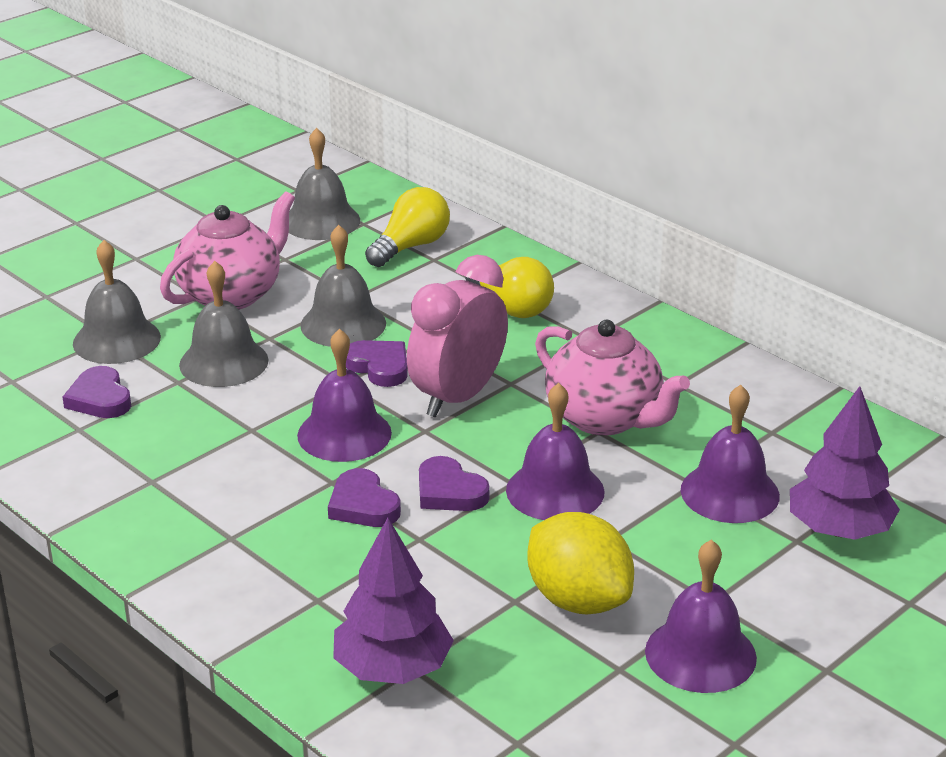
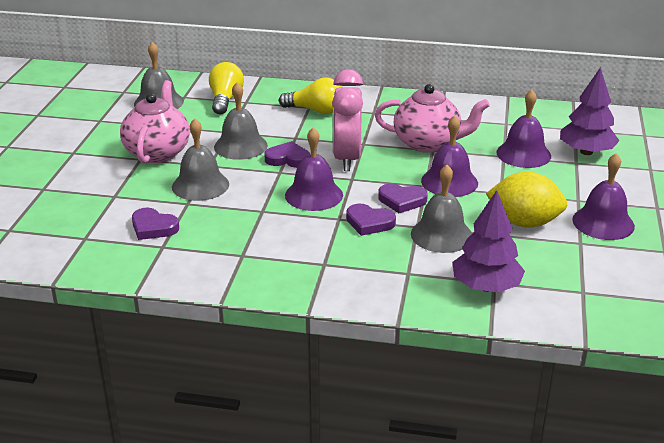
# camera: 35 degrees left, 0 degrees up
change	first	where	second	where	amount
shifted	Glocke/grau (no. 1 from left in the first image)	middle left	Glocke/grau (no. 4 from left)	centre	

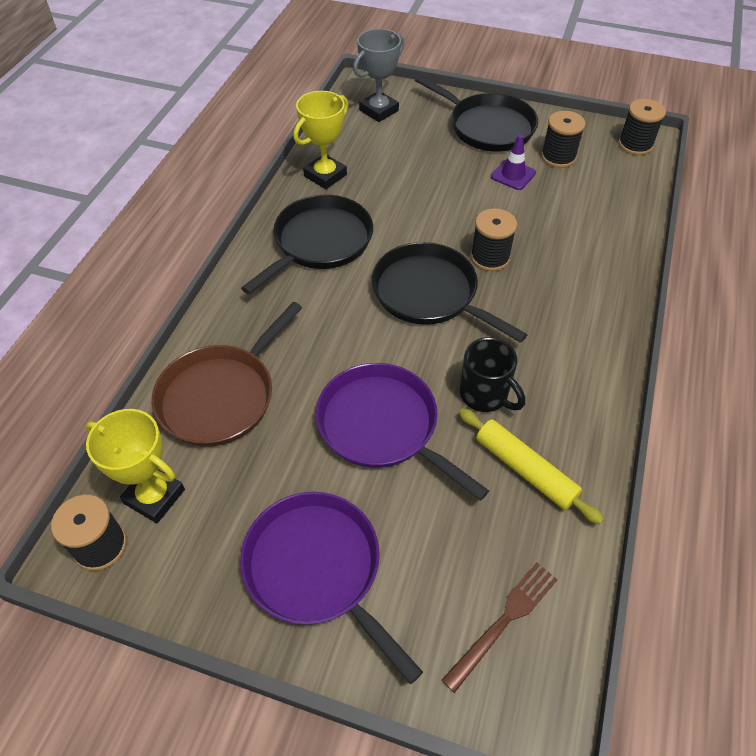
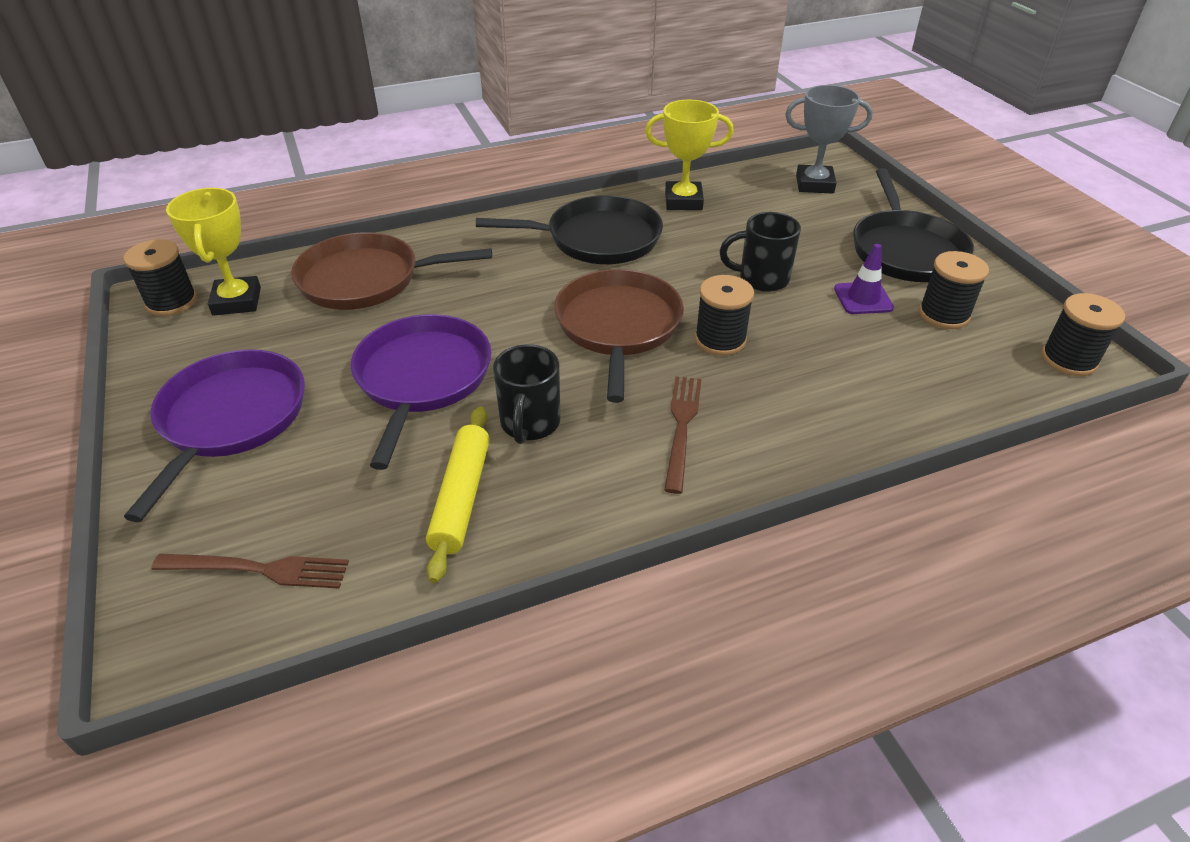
# camera: 50 degrees right, 10 degrees down
change	first	where	second	where	amount
new			Gabel/braun (no. 2 from left)	centre	
new			Tasse/schwarz (no. 2 from left)	top centre	
repainted	Pfanne/schwarz (no. 2 from left)	centre	Pfanne/braun (no. 2 from left)	centre	

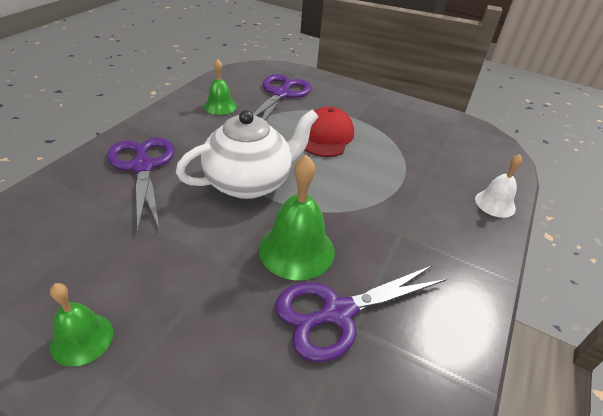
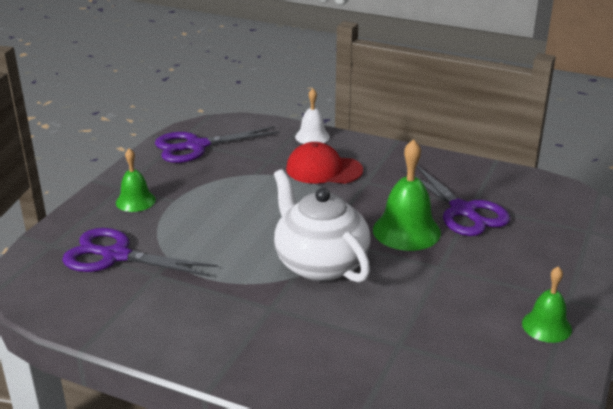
# camera: 90 degrees left, 10 degrees down
change	first	where	second	where	amount
shifted	Schere/lila (no. 1 from left in the first image)	middle left	Schere/lila (no. 2 from left)	centre	
shifted	Glocke/grün (no. 2 from left in the first image)	top centre	Glocke/grün (no. 1 from left)	middle left	
shifted	Kappe/rot	top centre		centre	

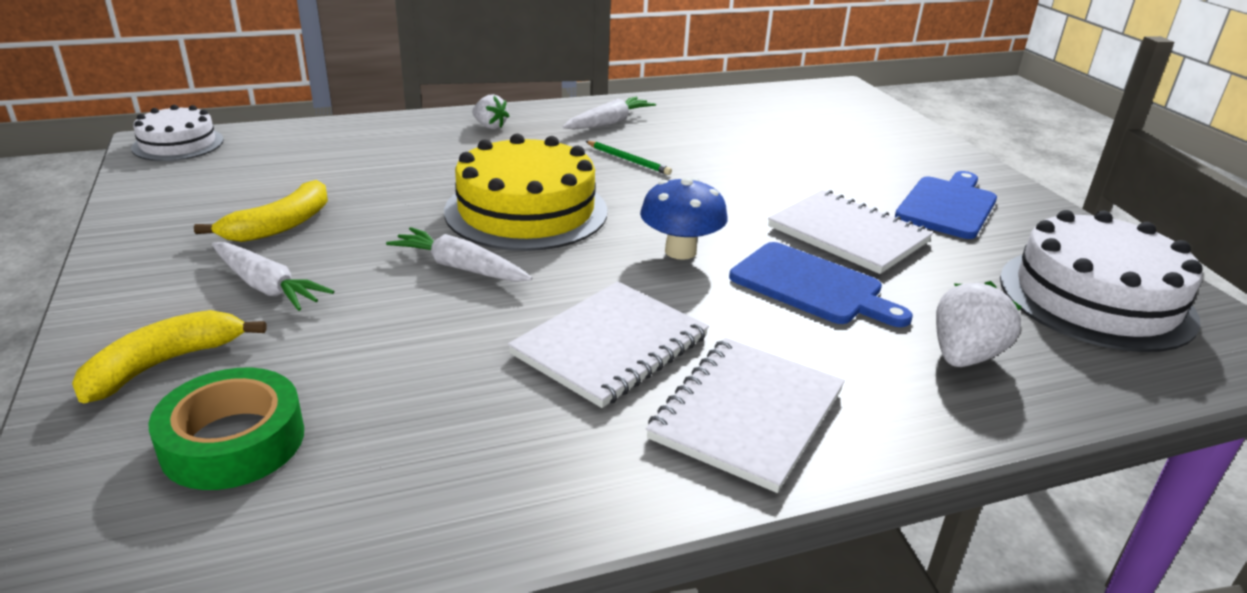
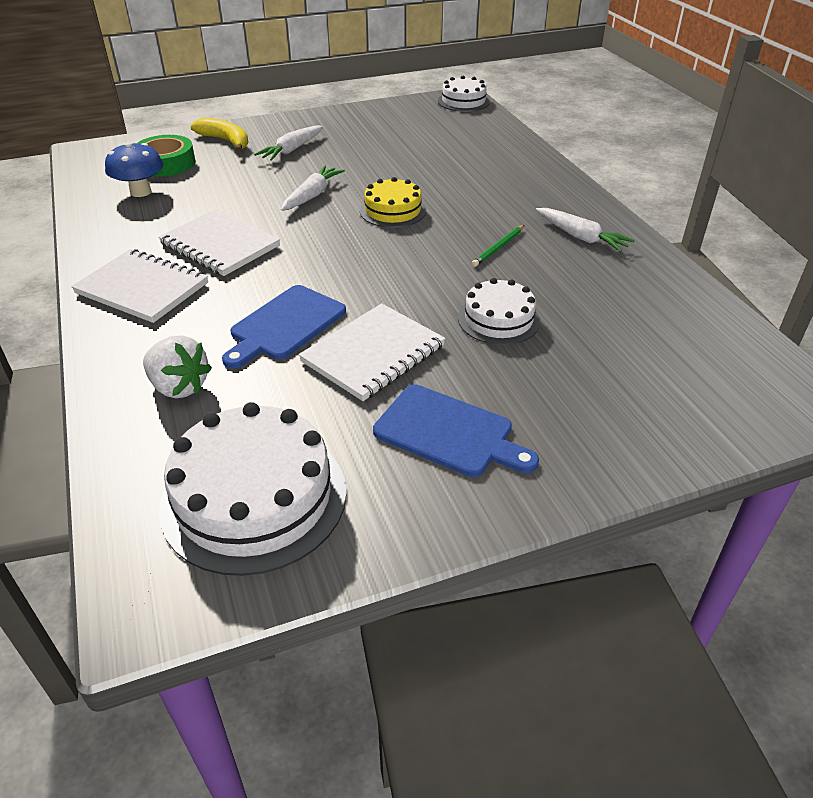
# camera: 90 degrees right, 10 degrees up
change	first	where	second	where	amount
gone	Banane/gelb (no. 2 from left)	middle left			
gone	Erdbeere/weiß (no. 1 from left)	top centre			
new			Kuchen/weiß (no. 3 from left)	centre	
shifted	Pilz/blau	centre		top left	
scaled	Kuchen/gelb	top centre		top centre	x0.58

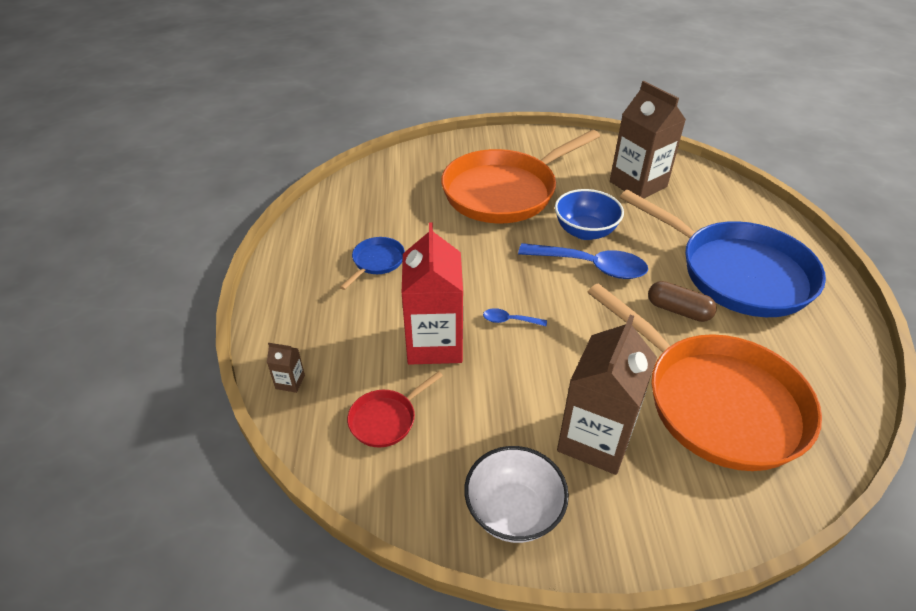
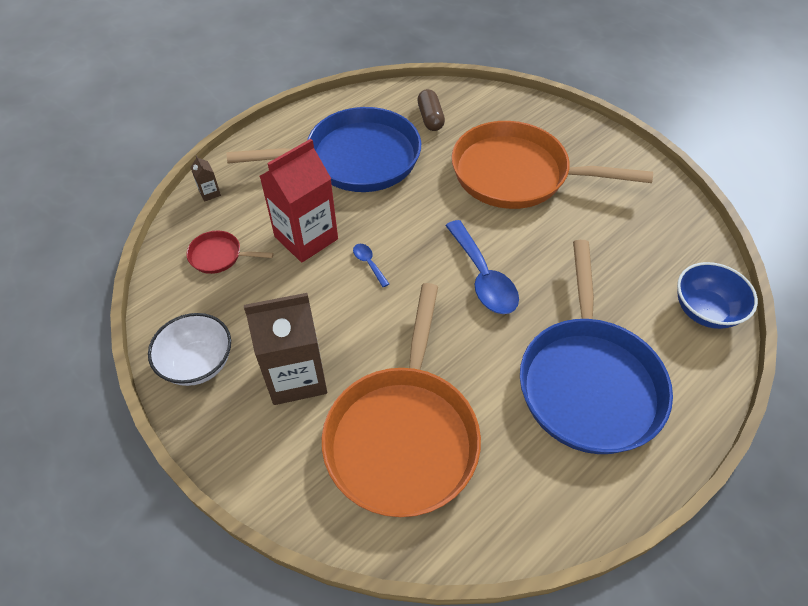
# camera: 50 degrees right, 10 degrees up
change	first	where	second	where	amount
gone	Getränkekarton/braun (no. 3 from left)	top right			
shifted	Schüssel/blau	centre		middle right	
shifted	Kapsel/braun	middle right		top centre	
scaled	Pfanne/blau (no. 1 from left)	centre		top centre	x2.42

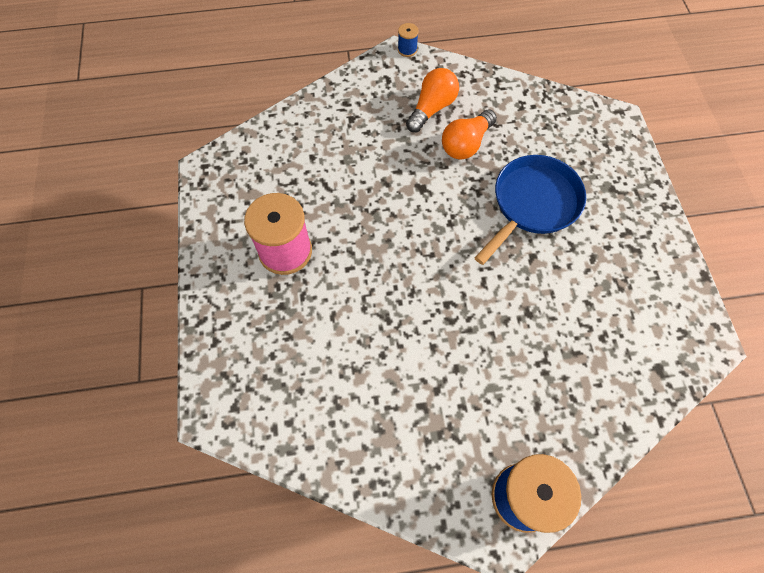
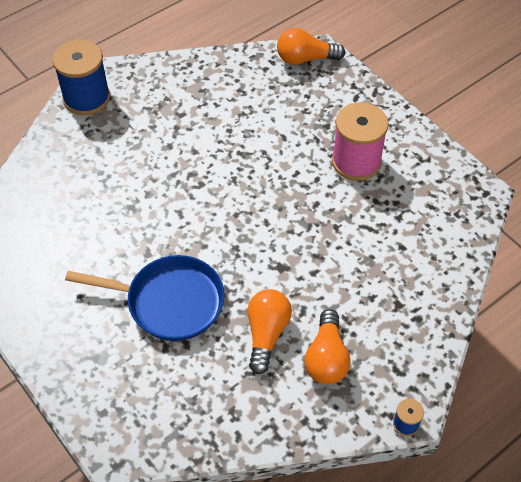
# camera: 150 degrees right, 10 degrees down
change	first	where	second	where	amount
new			Glühbirne/orange (no. 2 from left)	top centre	
rotated	Pfanne/blau	middle right		middle left	90 degrees counterclockwise

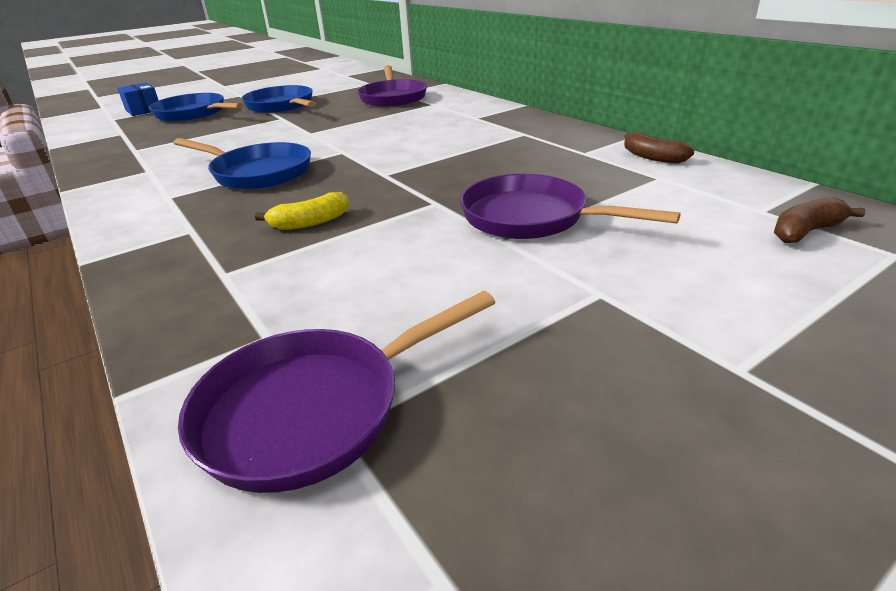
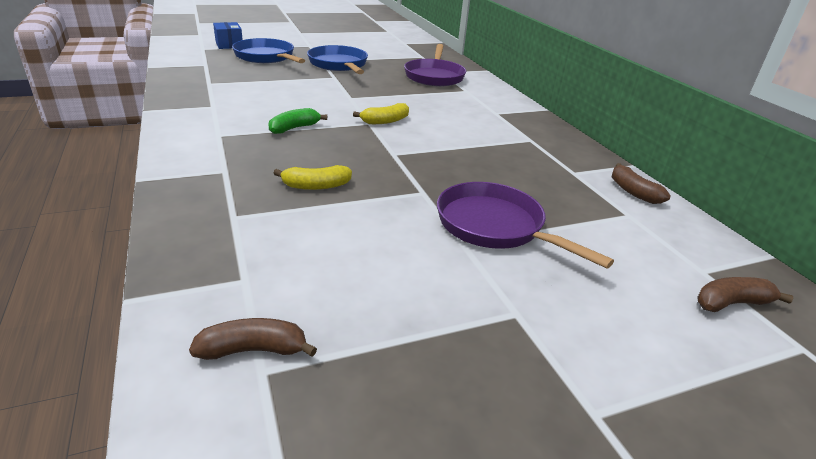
# camera: 10 degrees right, 0 degrees up
change	first	where	second	where	amount
new			Banane/gelb (no. 2 from left)	top centre	
swapped	Pfanne/blau (no. 2 from left)	top left	Banane/grün	top centre	
swapped	Pfanne/lila (no. 1 from left)	centre	Banane/braun (no. 1 from left)	bottom left	

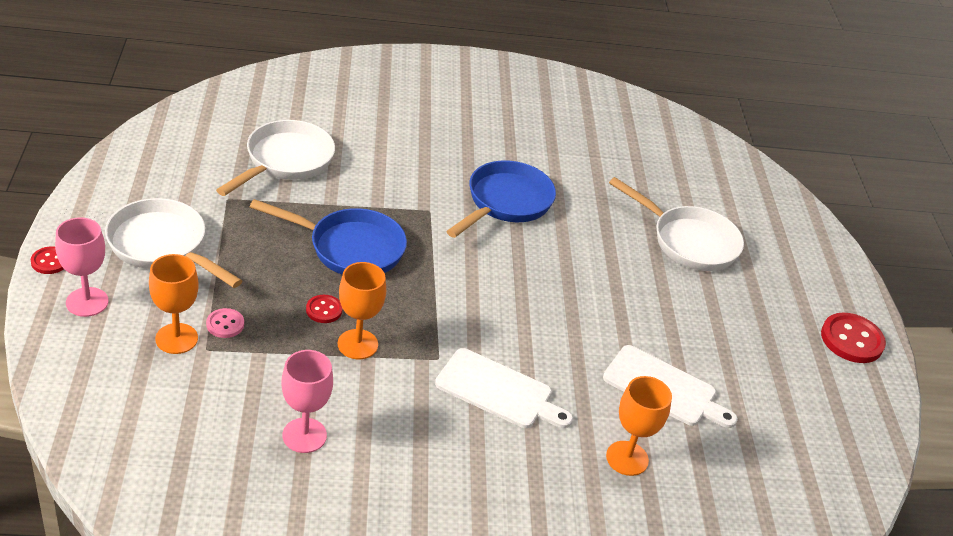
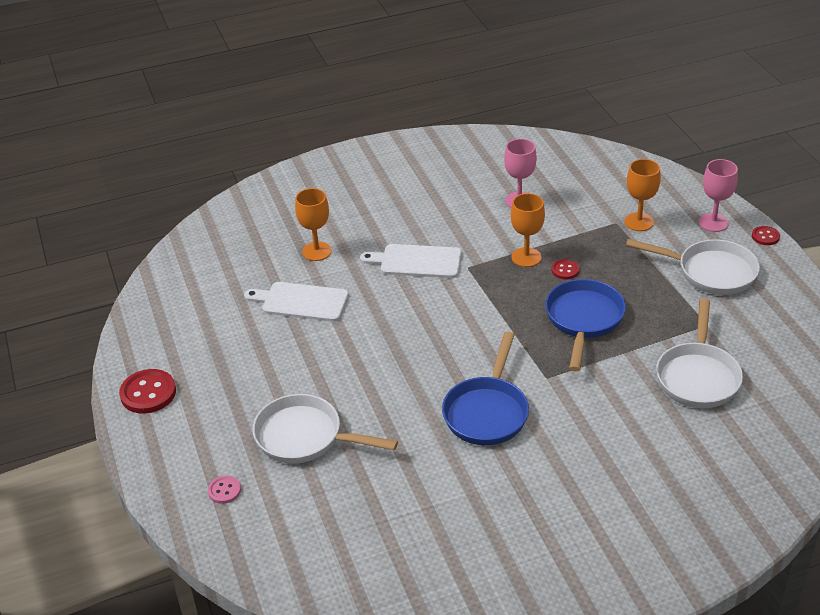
# camera: 170 degrees right, 0 degrees up
change	first	where	second	where	amount
shifted	Knopf/rosa	middle left		bottom left	
rotated	Pfanne/blau (no. 1 from left in the first image)	centre	Pfanne/blau (no. 2 from left)	middle right	105 degrees clockwise

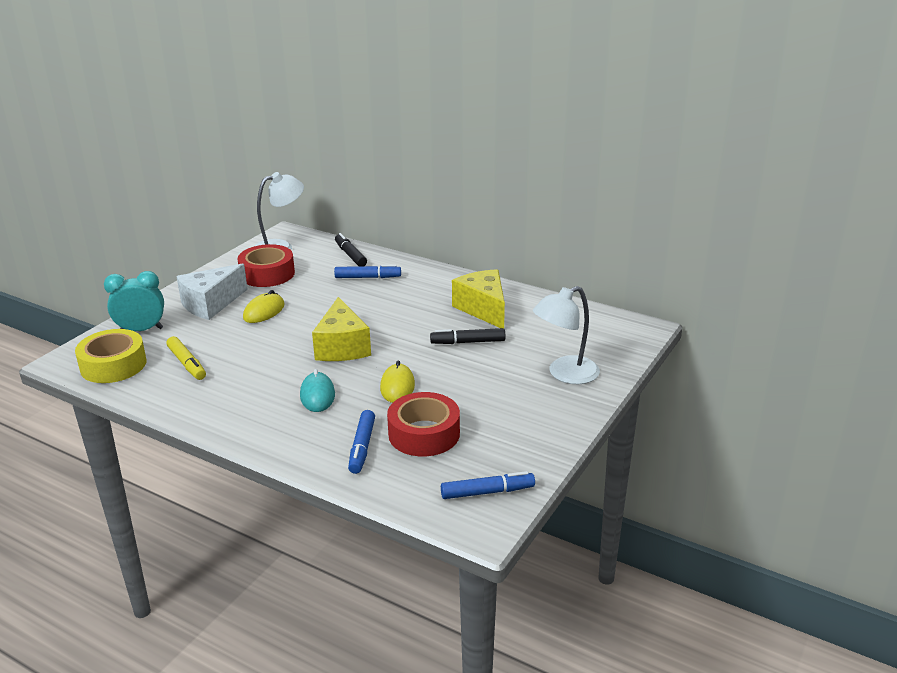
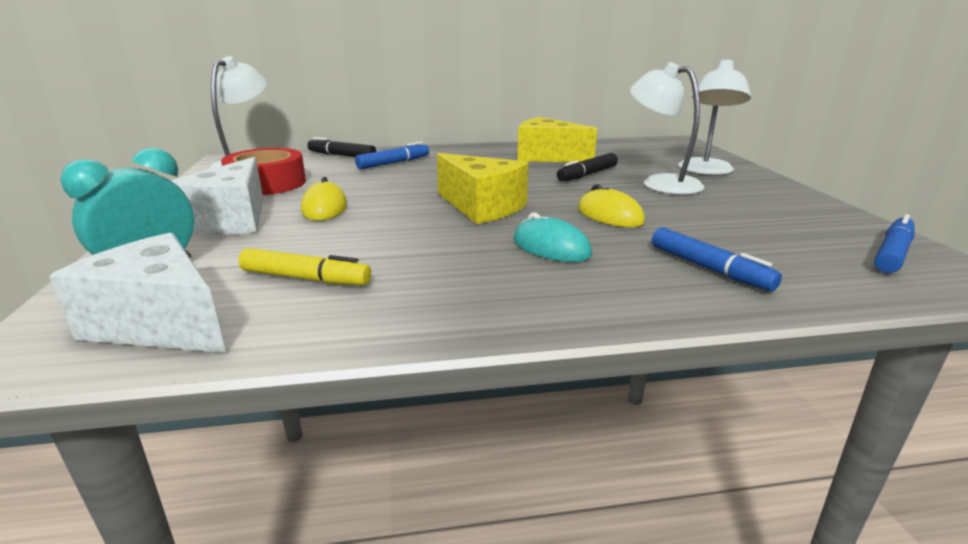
# camera: 40 degrees left, 5 degrees down
change	first	where	second	where	amount
gone	Klebeband/rot (no. 2 from left)	centre			
new			Lampe/weiß (no. 2 from left)	top right	
swapped	Klebeband/gelb	middle left	Käse/weiß (no. 1 from left)	middle left	

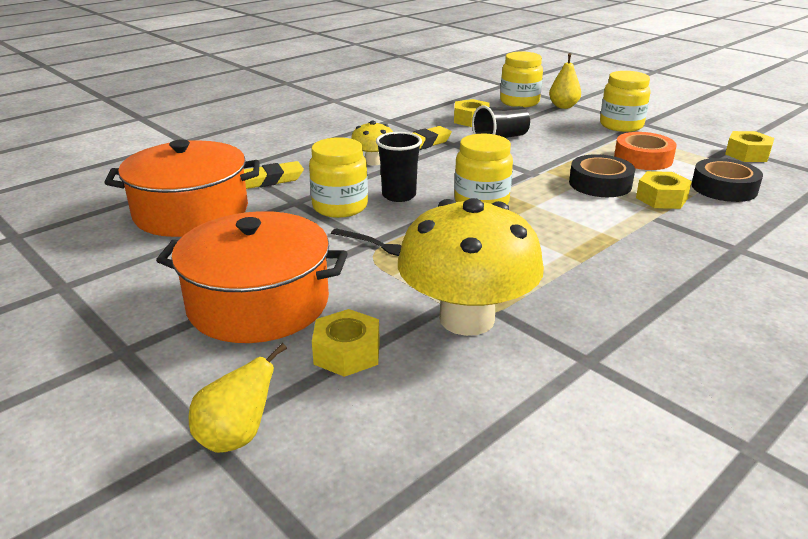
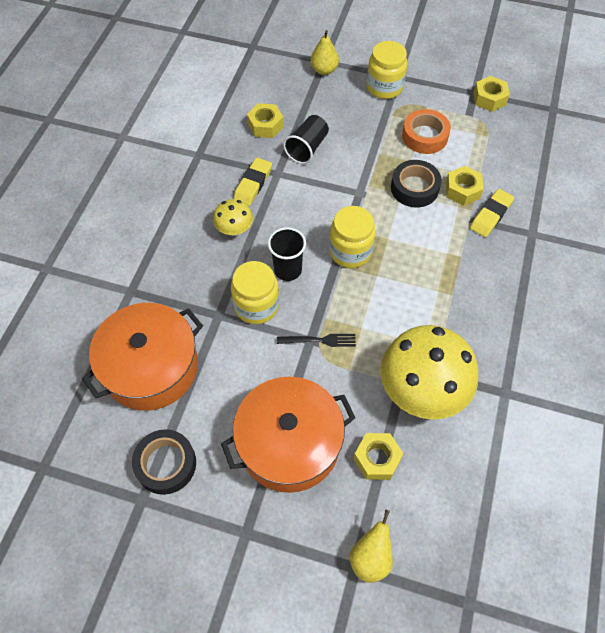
# camera: 30 degrees left, 30 degrees up
change	first	where	second	where	amount
gone	Einmachglas/gelb (no. 3 from left)	top centre			
shifted	Radiergummi/gelb (no. 1 from left in the first image)	top centre	Radiergummi/gelb (no. 2 from left)	middle right	
shifted	Klebeband/schwarz (no. 2 from left in the first image)	middle right	Klebeband/schwarz (no. 1 from left)	bottom left	

